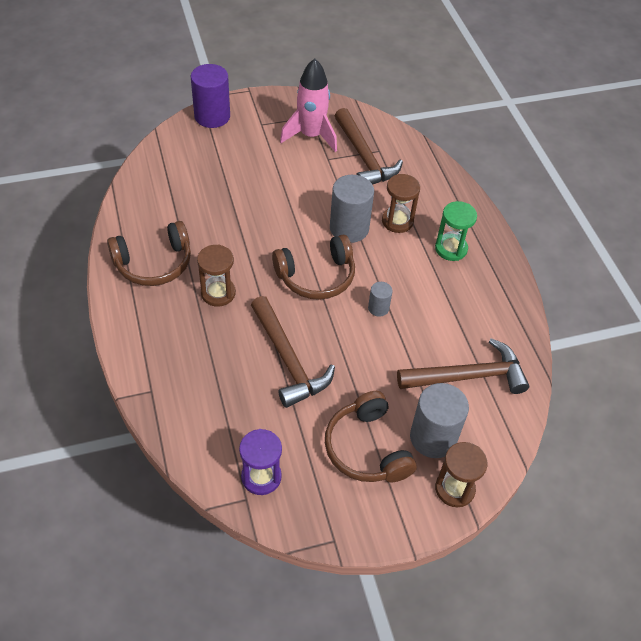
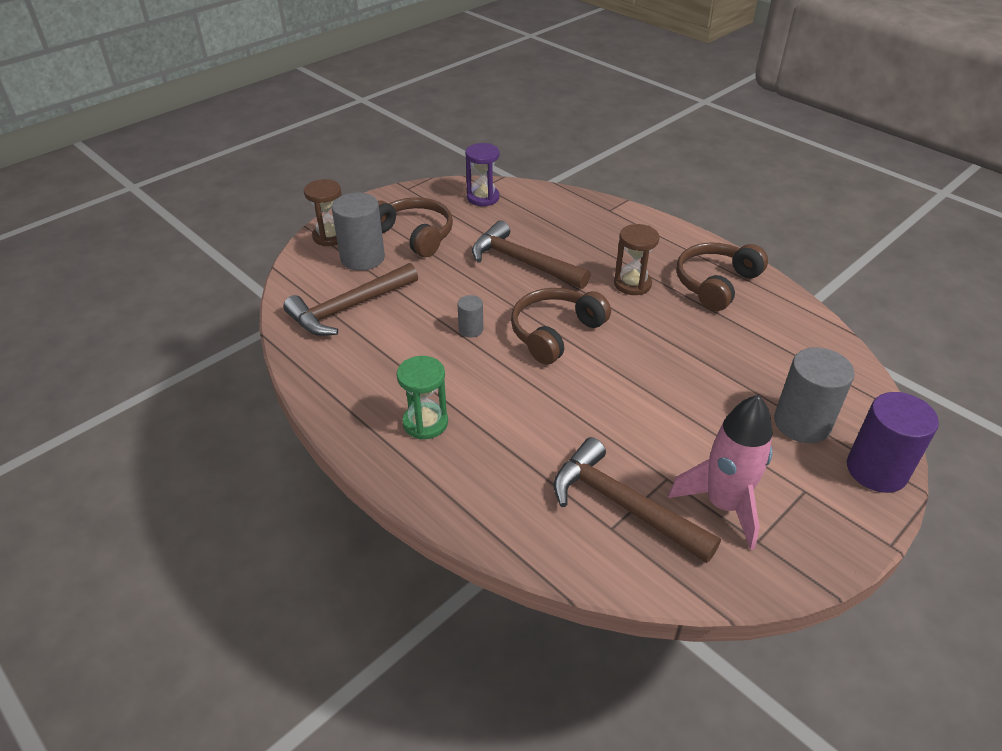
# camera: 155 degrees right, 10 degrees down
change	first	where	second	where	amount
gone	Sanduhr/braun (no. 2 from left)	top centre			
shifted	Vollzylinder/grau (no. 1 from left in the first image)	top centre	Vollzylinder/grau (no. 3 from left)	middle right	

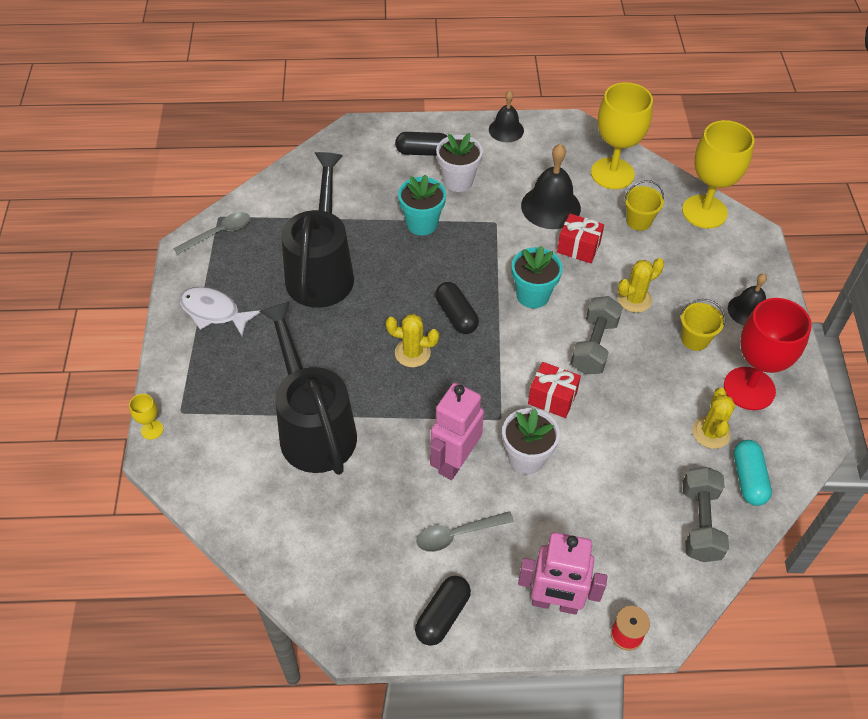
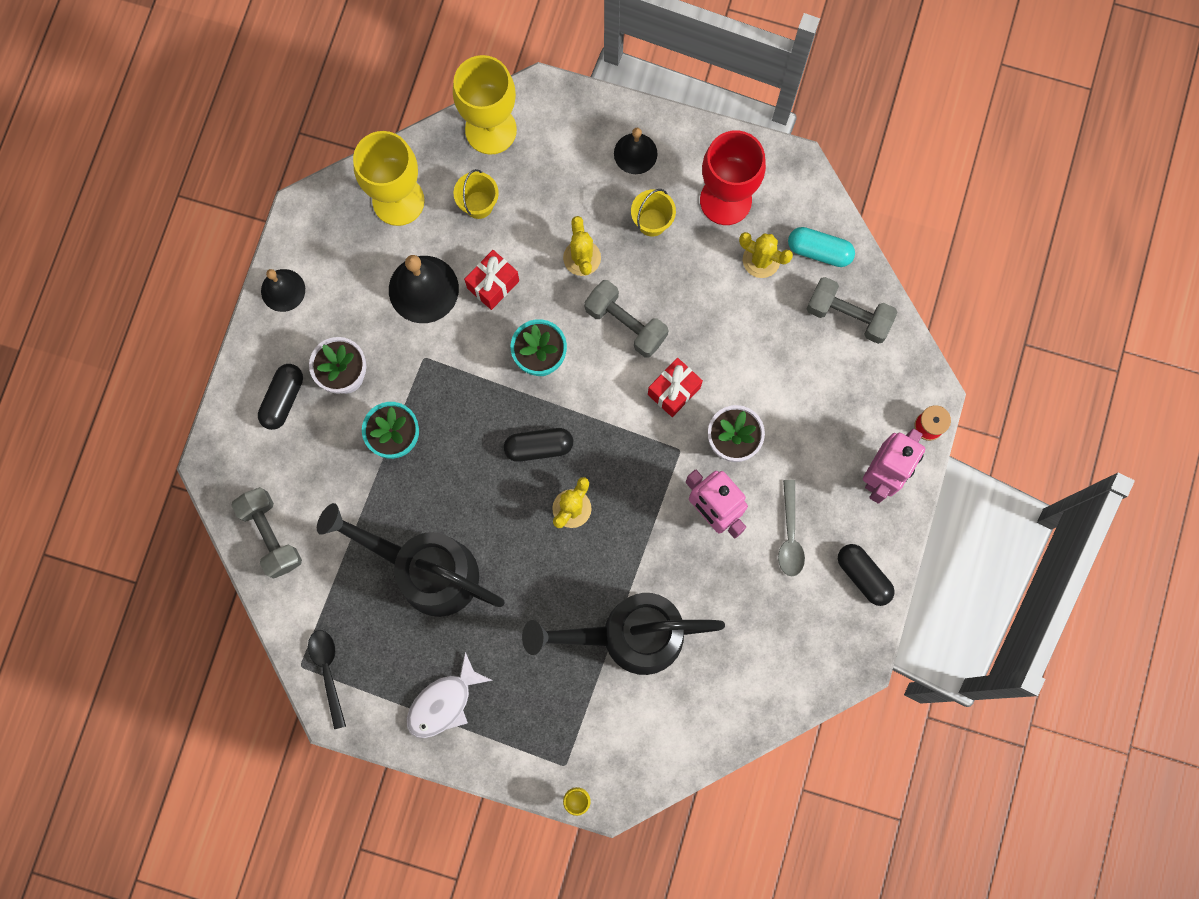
# camera: 70 degrees left, 25 degrees up
change	first	where	second	where	amount
new			Hantel/grau (no. 1 from left)	middle left	
repainted	Löffel/grau (no. 1 from left)	top left	Löffel/schwarz	bottom left	

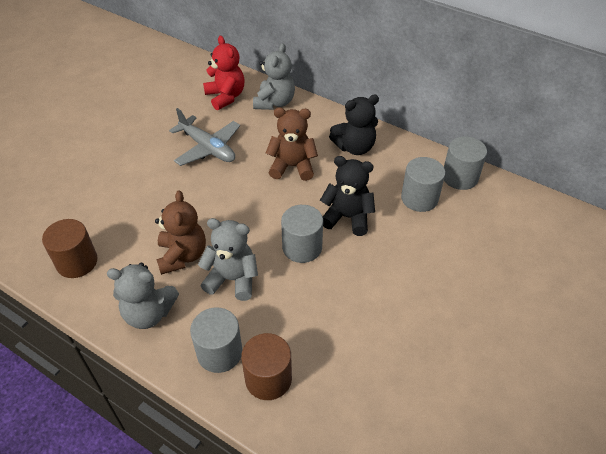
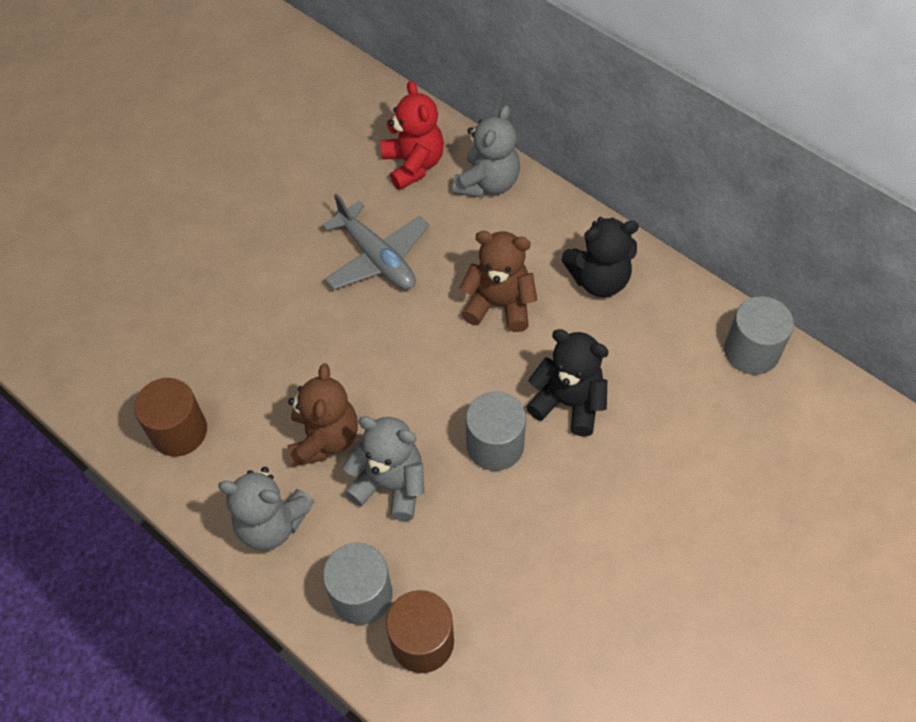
# camera: 10 degrees right, 10 degrees up
change	first	where	second	where	amount
gone	Vollzylinder/grau (no. 3 from left)	middle right			

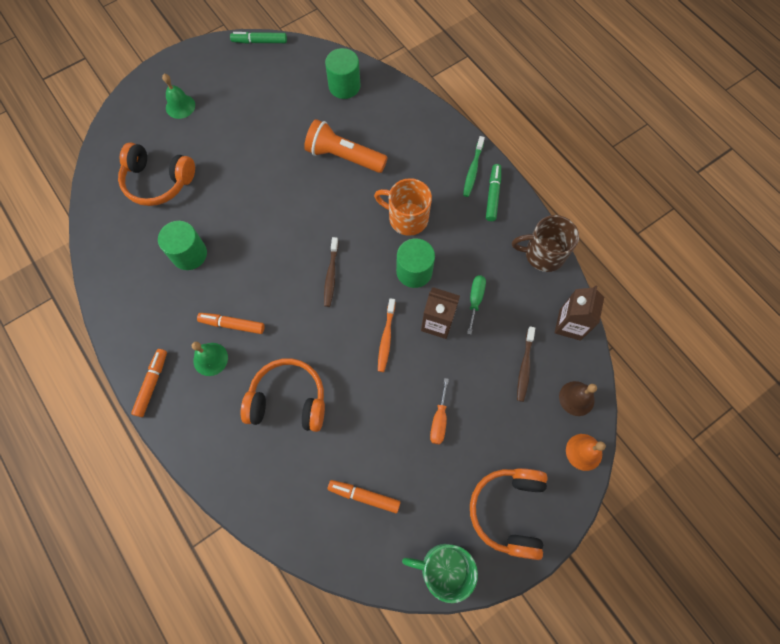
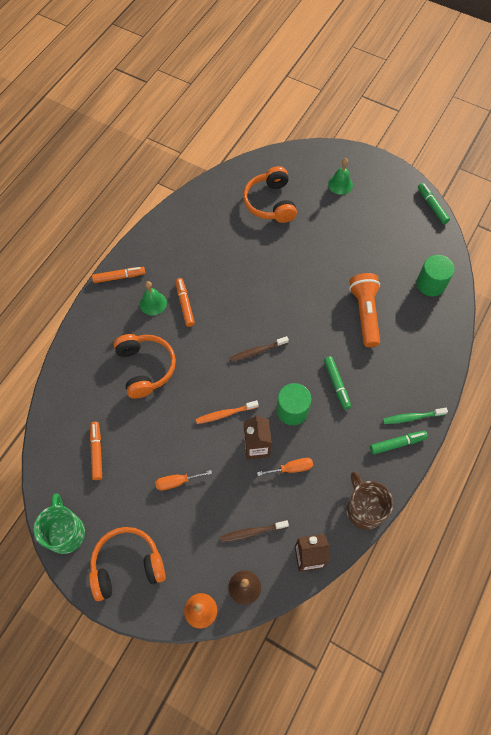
# camera: 65 degrees right, 5 degrees down
change	first	where	second	where	amount
gone	Vollzylinder/grün (no. 1 from left)	middle left			
swapped	Tasse/orange	top centre	Filzstift/grün (no. 1 from left)	middle right	
repainted	Schraubenzieher/grün	centre	Schraubenzieher/orange (no. 2 from left)	centre	

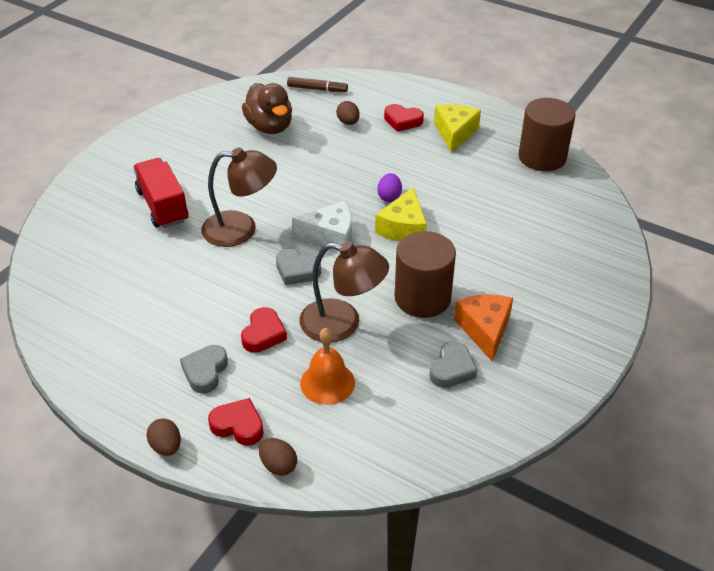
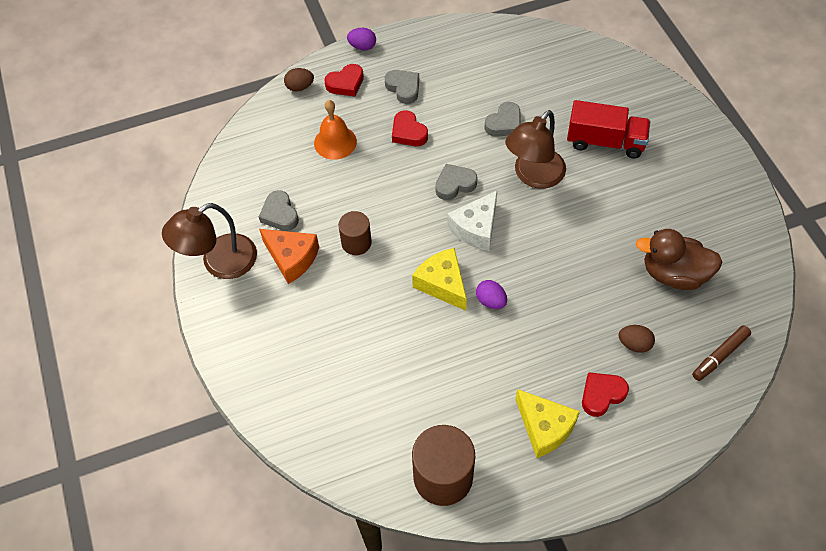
# camera: 130 degrees right, 15 degrees up
change	first	where	second	where	amount
new			Herz/grau (no. 4 from left)	top centre	
shifted	Lampe/braun (no. 2 from left in the first image)	centre	Lampe/braun (no. 1 from left)	middle left	
repainted	Ei/braun (no. 1 from left)	bottom left	Ei/lila (no. 1 from left)	top centre	
scaled	Vollzylinder/braun (no. 1 from left)	centre		centre	x0.59

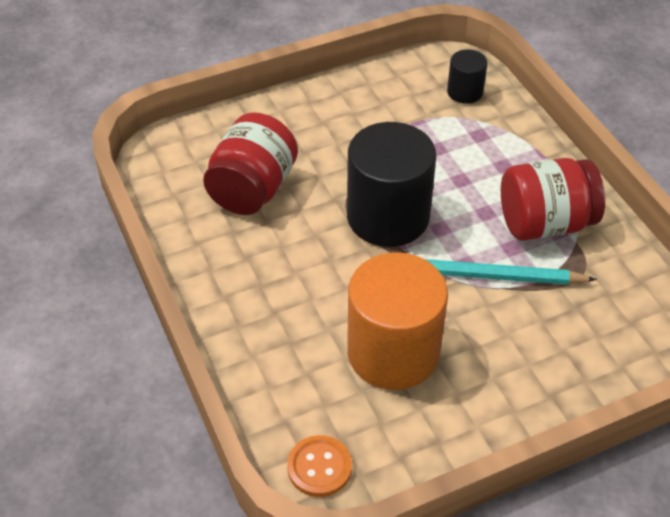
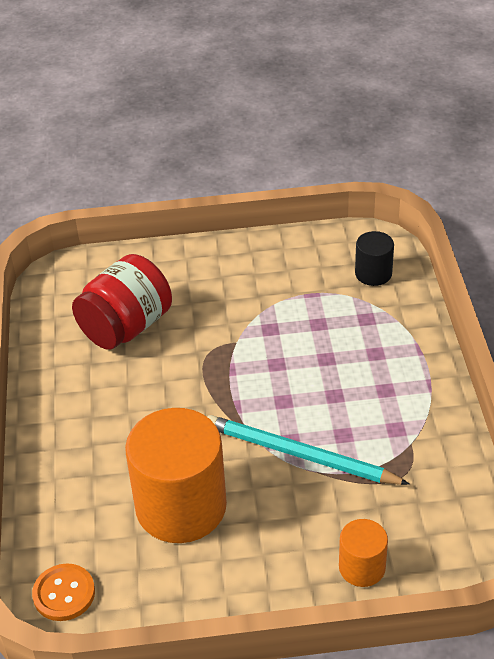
# camera: 20 degrees right, 5 degrees down
change	first	where	second	where	amount
gone	Vollzylinder/schwarz (no. 1 from left)	centre			
gone	Einmachglas/rot (no. 2 from left)	middle right			
new			Vollzylinder/orange (no. 2 from left)	bottom right	

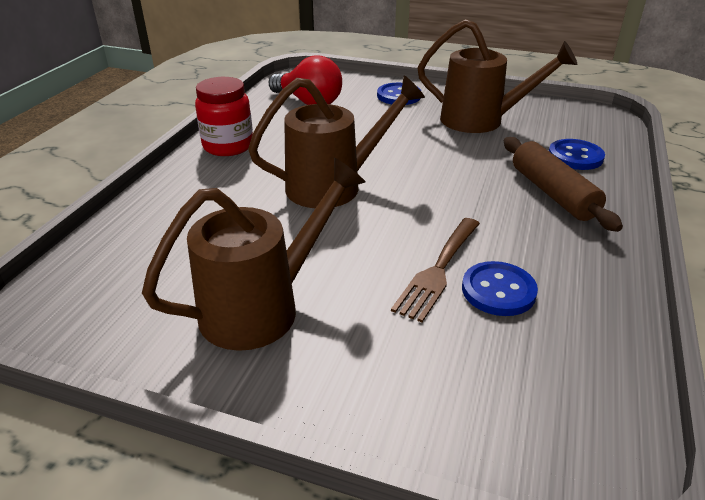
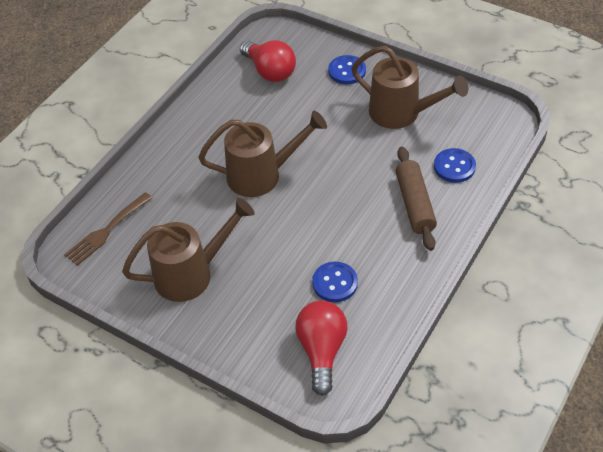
# camera: 15 degrees right, 15 degrees up
change	first	where	second	where	amount
gone	Einmachglas/rot	top left			
new			Glühbirne/rot (no. 2 from left)	bottom centre	
shifted	Gabel/braun	centre		middle left	

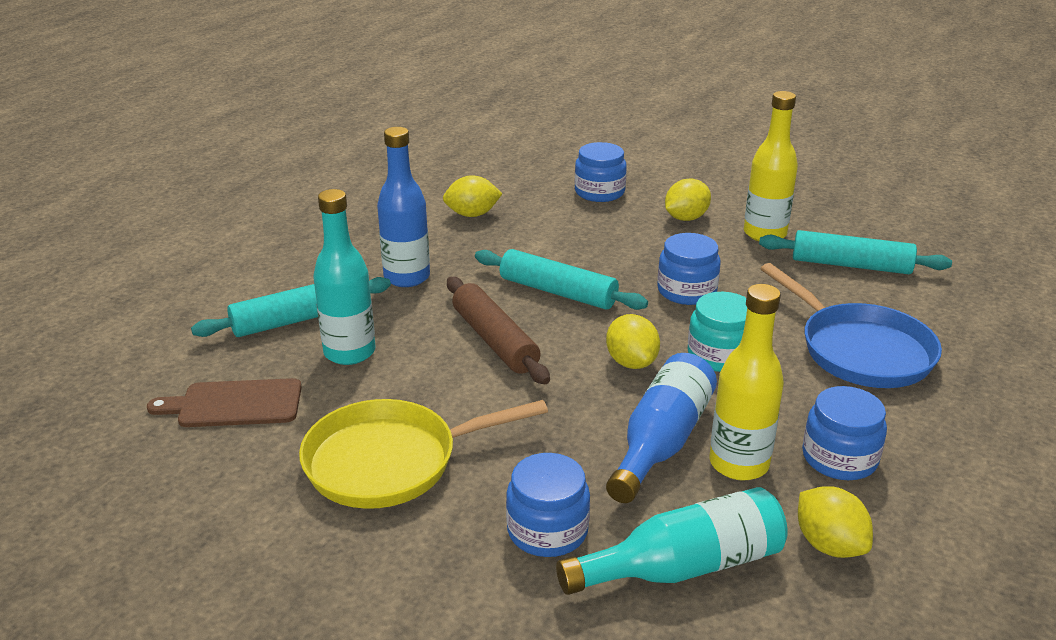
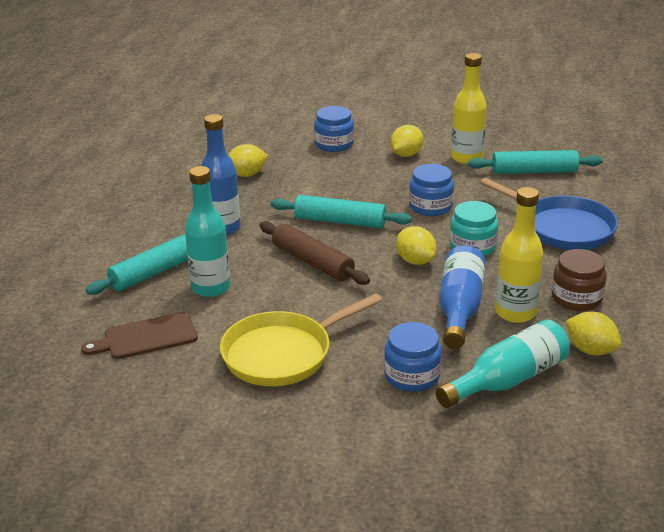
# camera: 15 degrees left, 0 degrees up
change	first	where	second	where	amount
repainted	Einmachglas/blau (no. 4 from left)	bottom right	Einmachglas/braun	middle right	

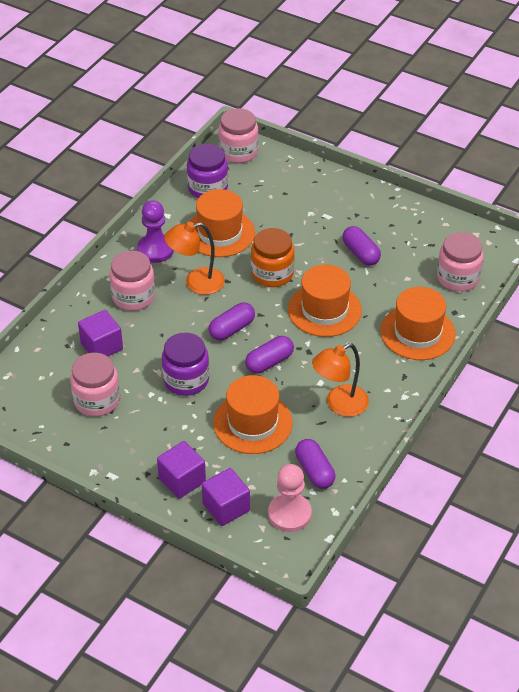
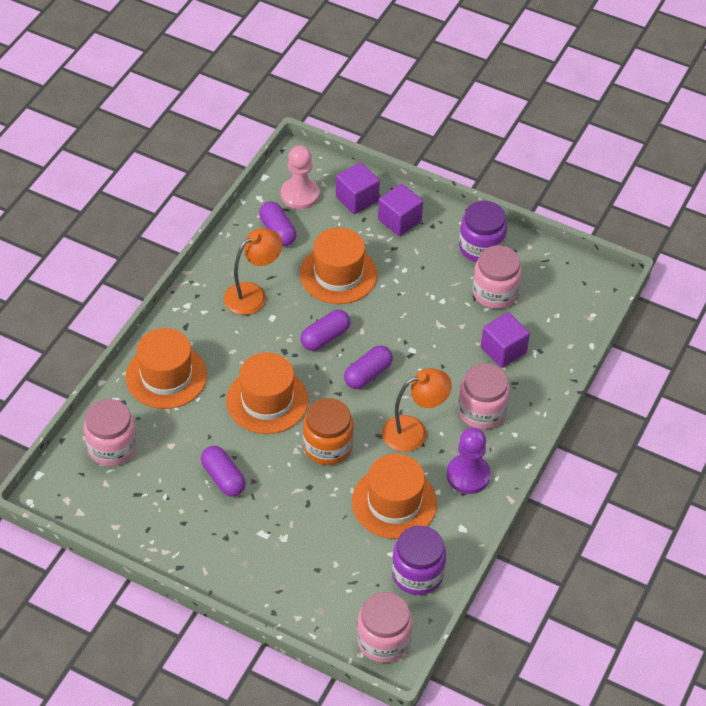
# camera: 175 degrees right, 5 degrees up
change	first	where	second	where	amount
shifted	Einmachglas/lila (no. 1 from left in the first image)	centre	Einmachglas/lila (no. 2 from left)	top right	

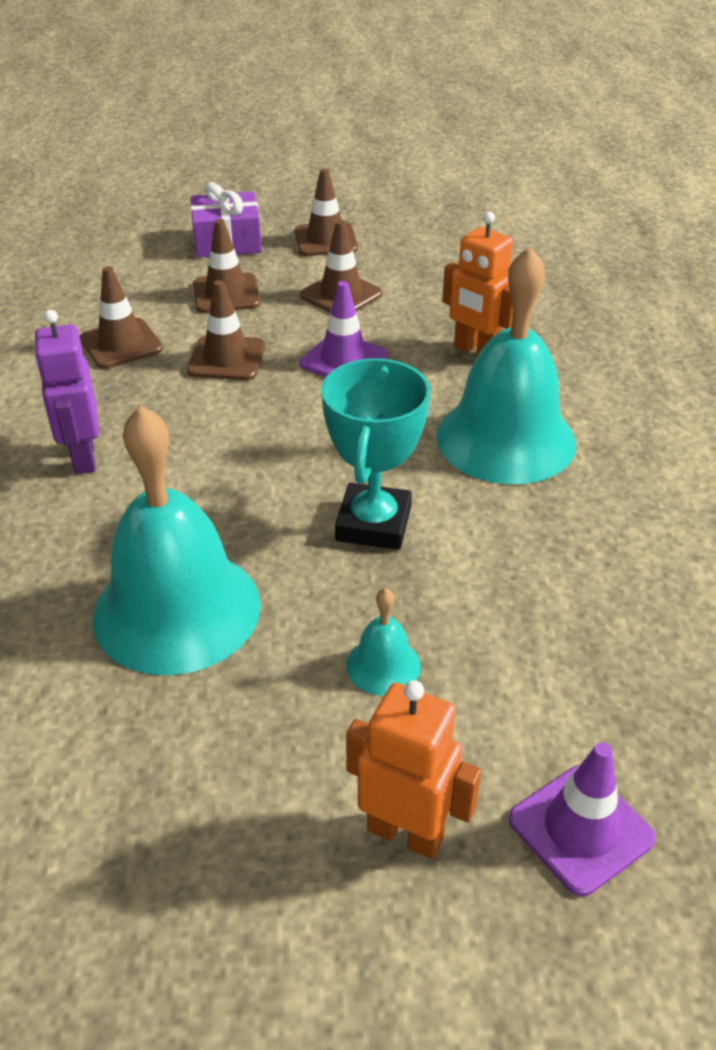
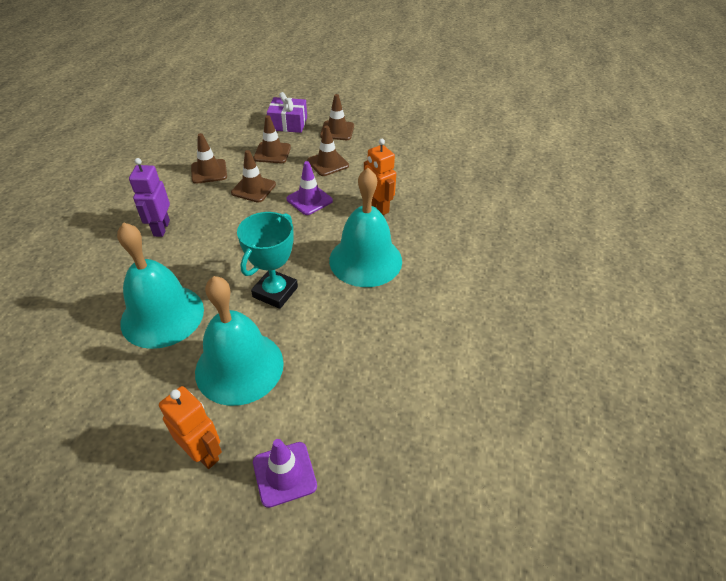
# camera: 15 degrees right, 5 degrees up
change	first	where	second	where	amount
scaled	Glocke/türkis (no. 2 from left)	centre		middle left	x2.35

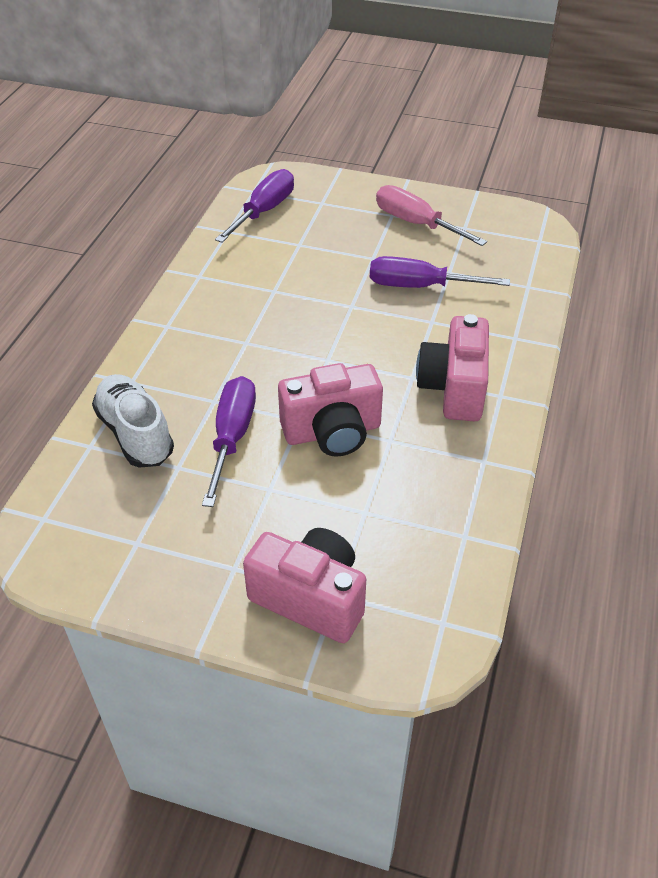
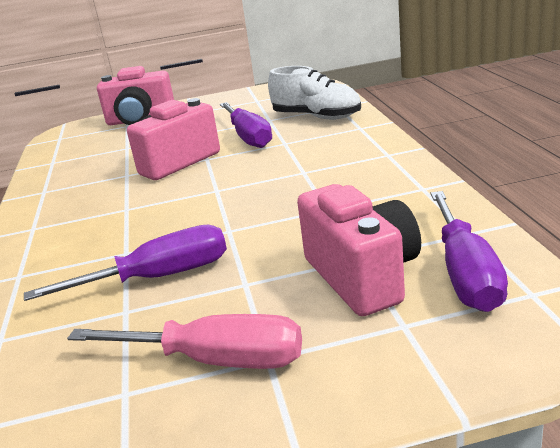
# camera: 155 degrees right, 20 degrees down
change	first	where	second	where	amount
shifted	Kamera/rosa (no. 3 from left)	middle right		centre	

